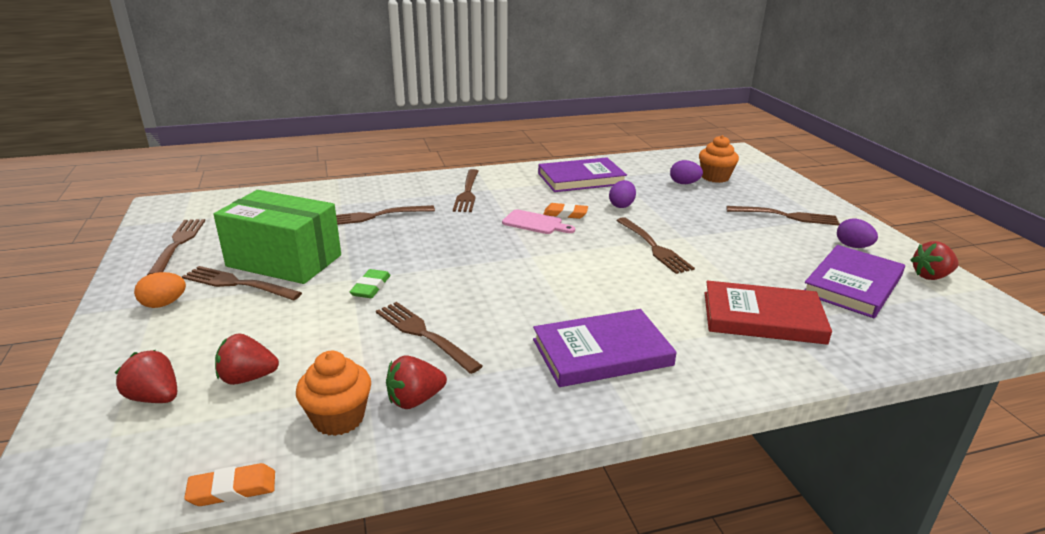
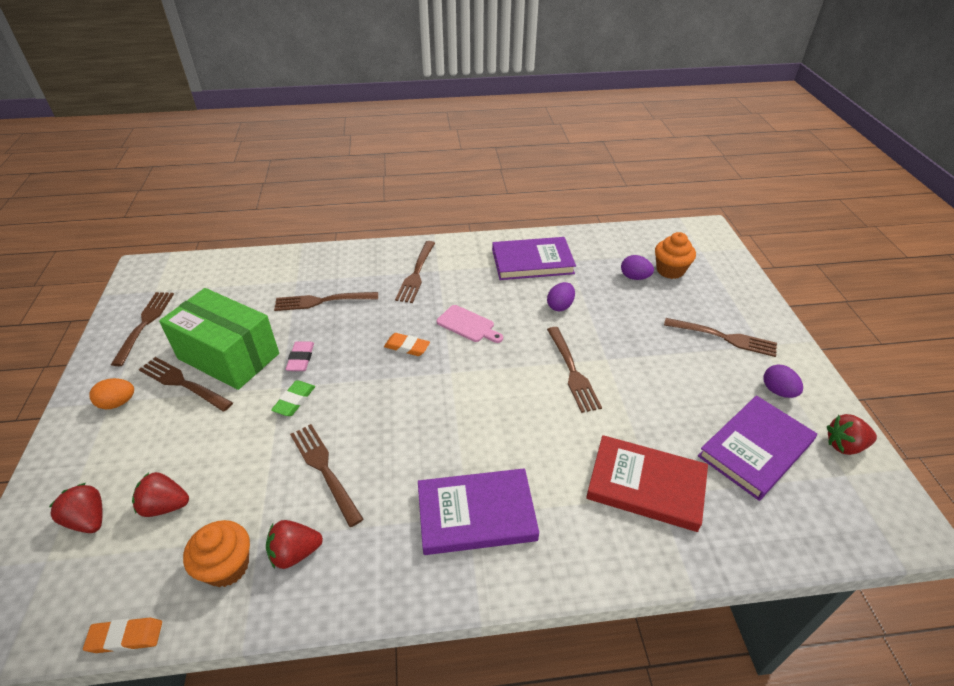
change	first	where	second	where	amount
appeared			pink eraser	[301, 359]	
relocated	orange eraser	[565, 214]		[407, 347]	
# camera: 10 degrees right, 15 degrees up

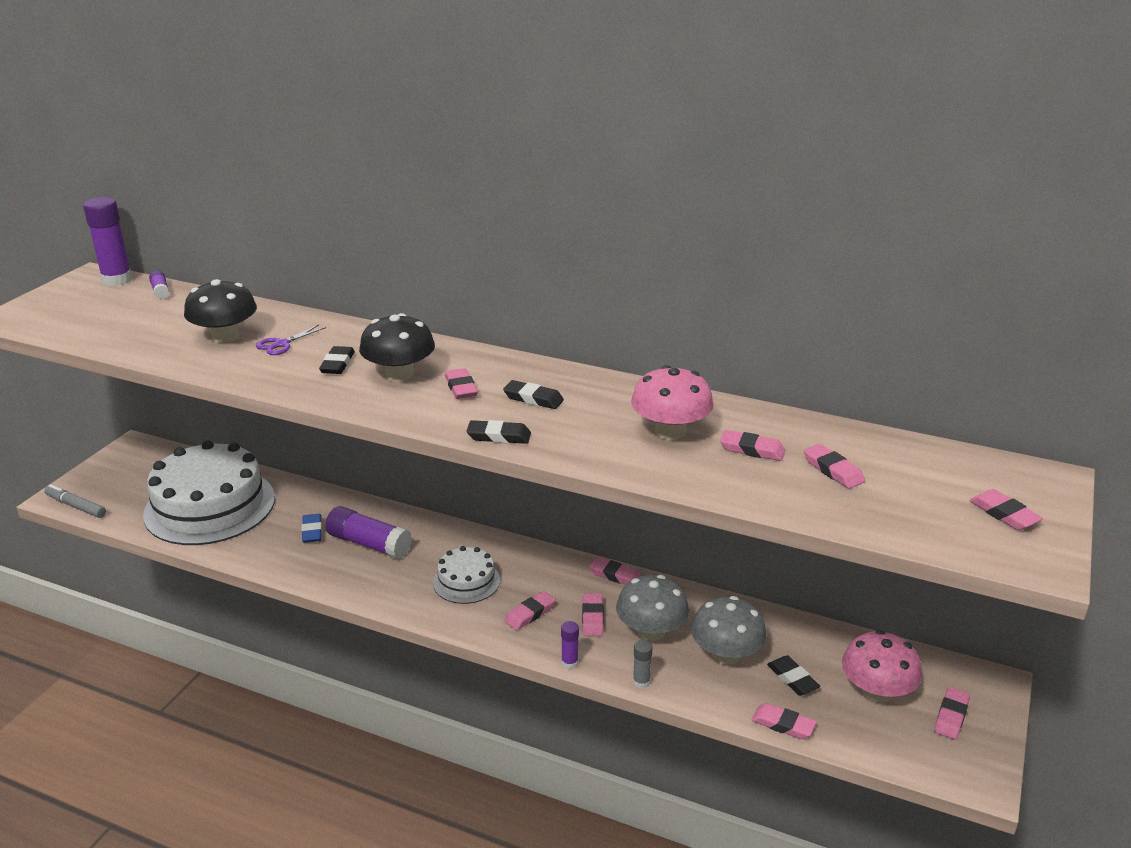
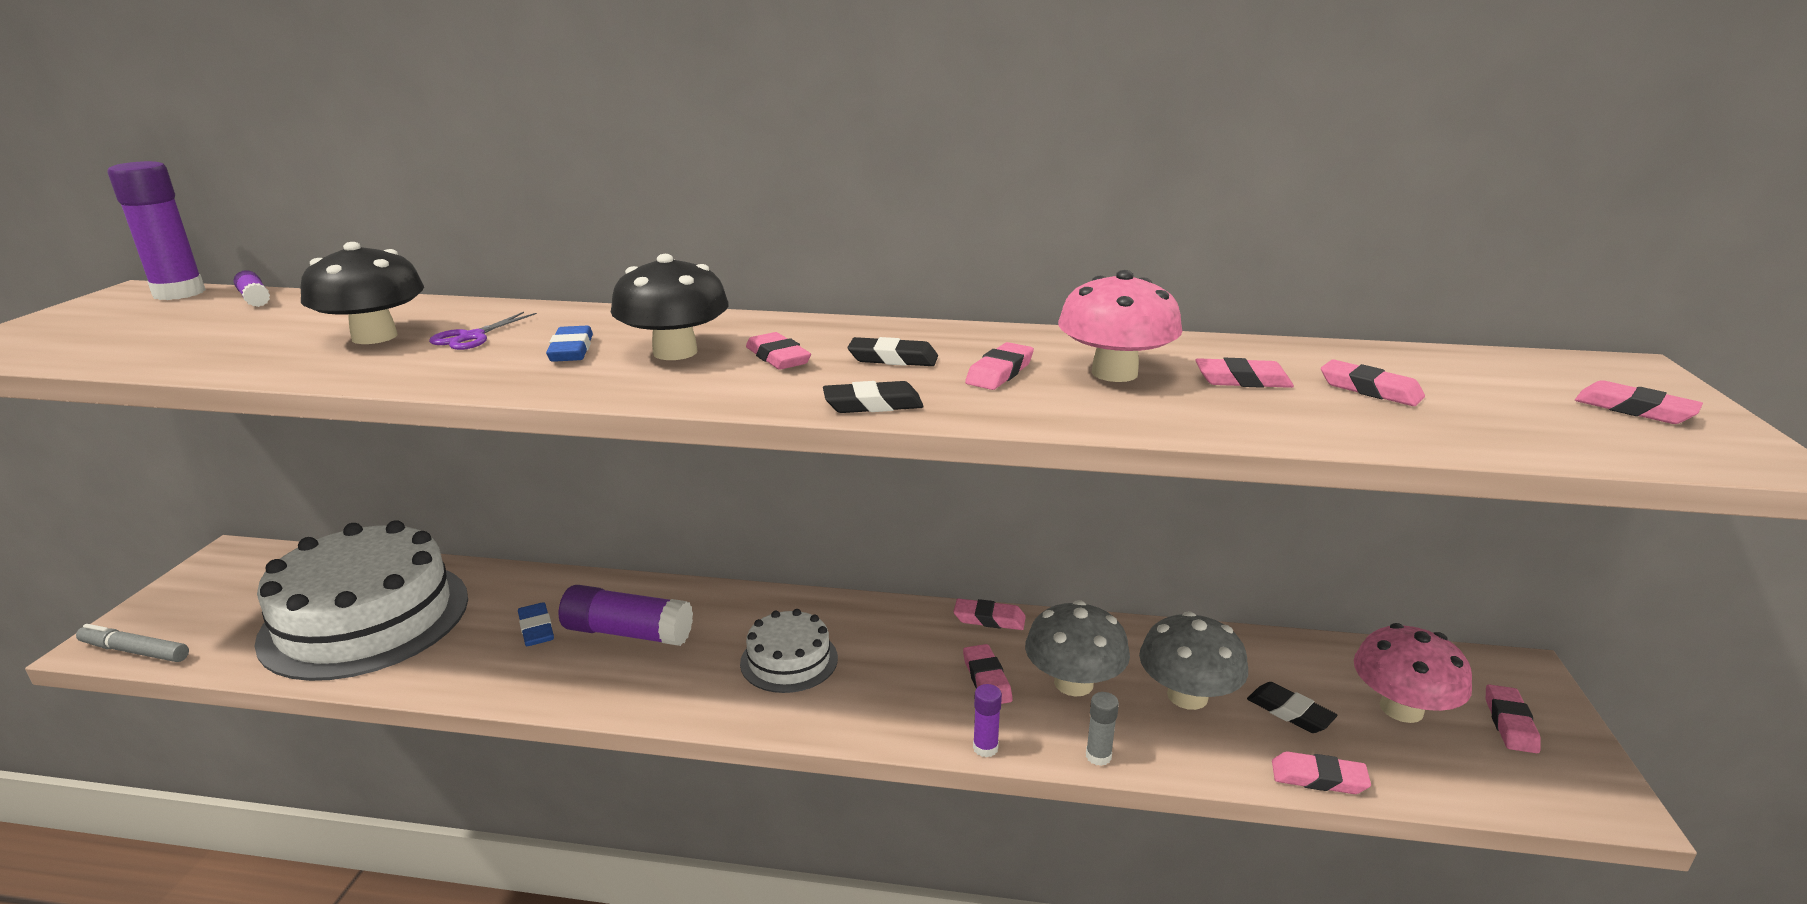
change	first	where	second	where	amount
colour	black eraser	[337, 364]	blue eraser	[571, 350]	
relocated	pink eraser	[530, 614]		[999, 372]	
# camera: 15 degrees left, 5 degrees down

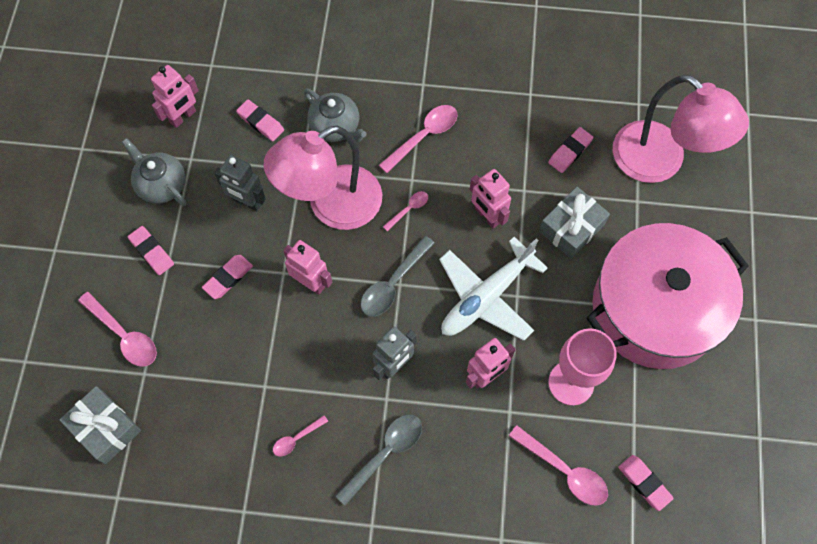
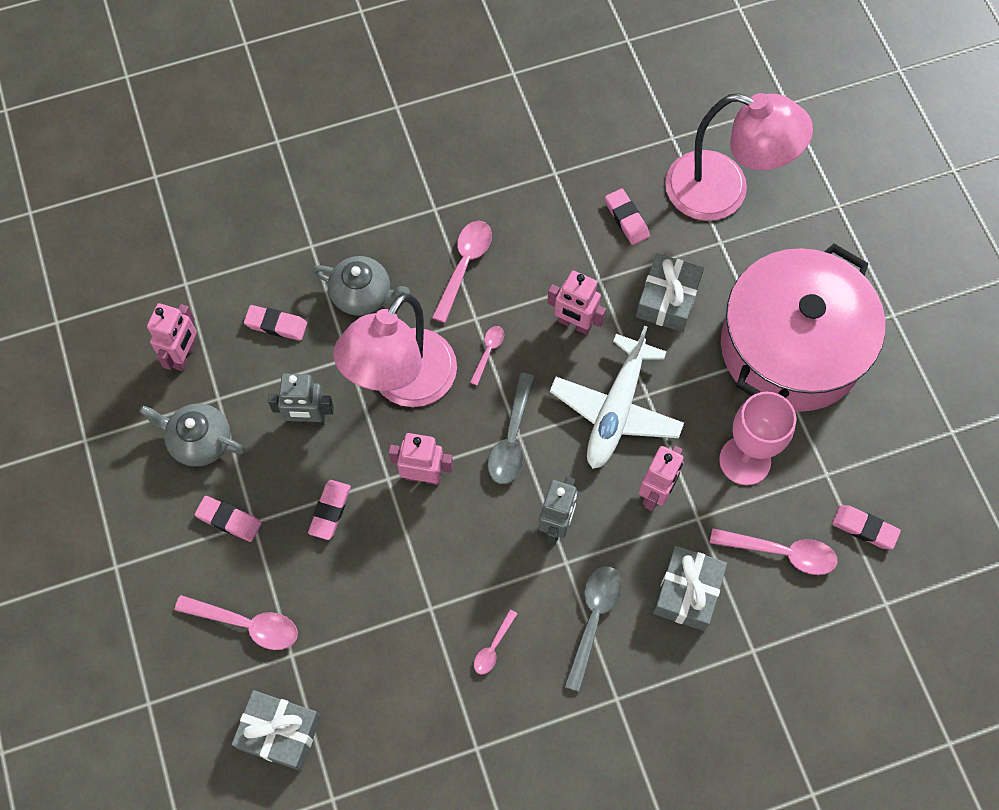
change	first	where	second	where	amount
spun	pink eraser	[570, 152]		[626, 219]	45 degrees counterclockwise
appeared			grey gift	[687, 592]	
# camera: 25 degrees left, 0 degrees up

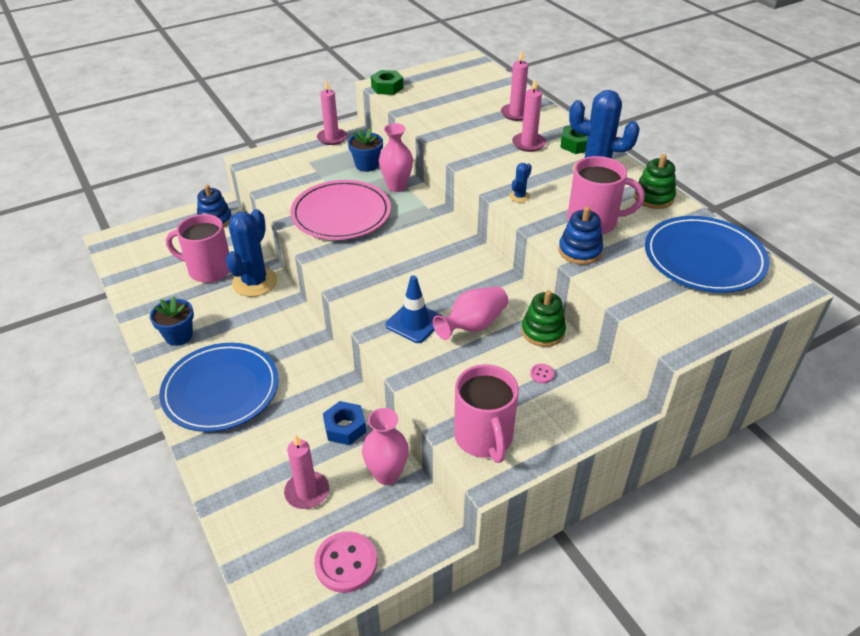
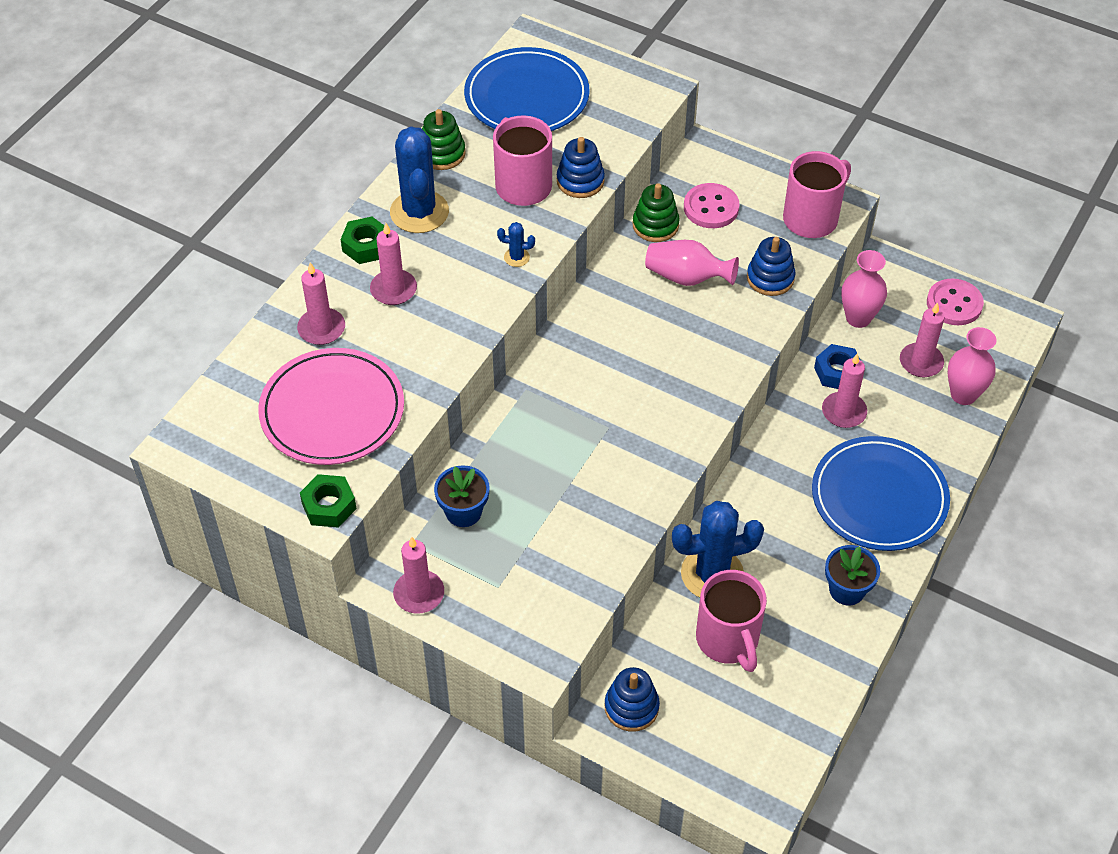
change	first	where	second	where	amount
relocated	pink plate	[341, 214]		[332, 411]	
size	pink button	[542, 374]		[711, 208]	x2.32
appeared			blue stacking toy	[770, 278]	
appeared			pink candle	[844, 412]	
relocated	pink vase	[396, 186]		[963, 395]	
missing	blue traffic cone	[414, 322]			
# camera: 120 degrees left, 10 degrees up

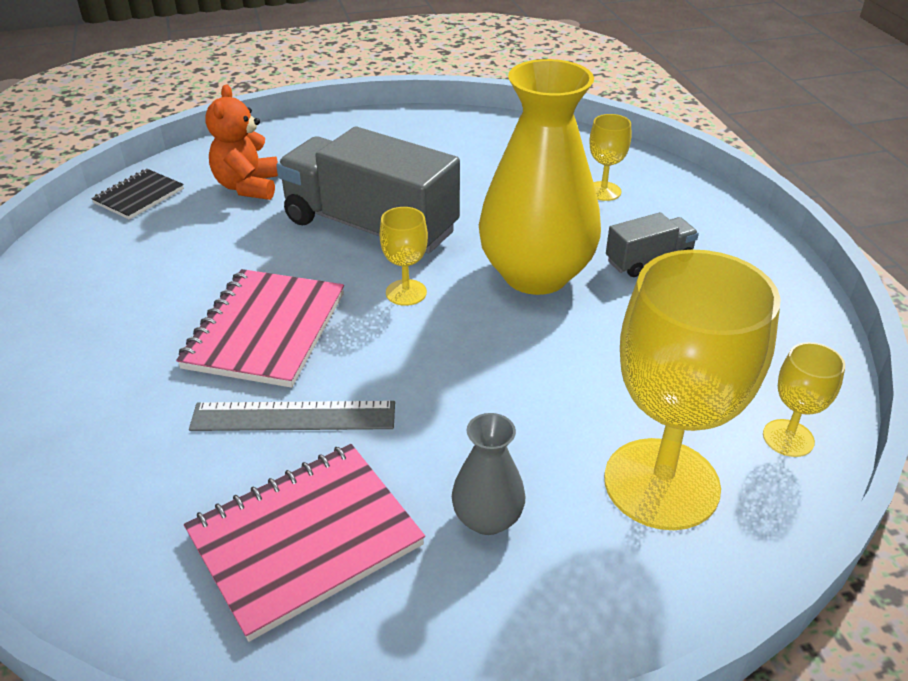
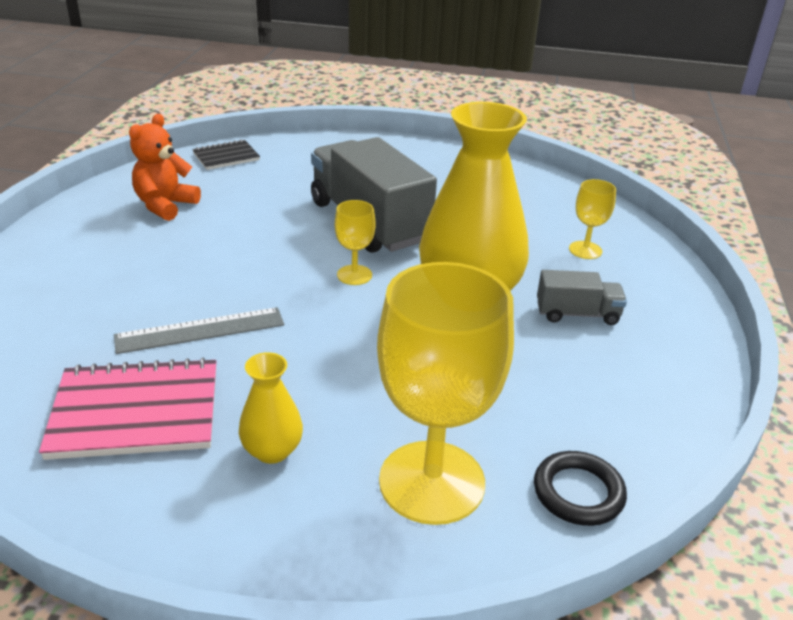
change	first	where	second	where	amount
spun	grey ruler	[293, 416]		[200, 330]	45 degrees counterclockwise
relocated	orange teddy bear	[248, 187]		[165, 205]	
colour	grey vase	[487, 518]	yellow vase	[272, 450]	
exchanged	yellow goblet	[788, 438]	black ring	[578, 492]	
missing	pink notebook	[266, 330]			
# camera: 25 degrees right, 5 degrees down

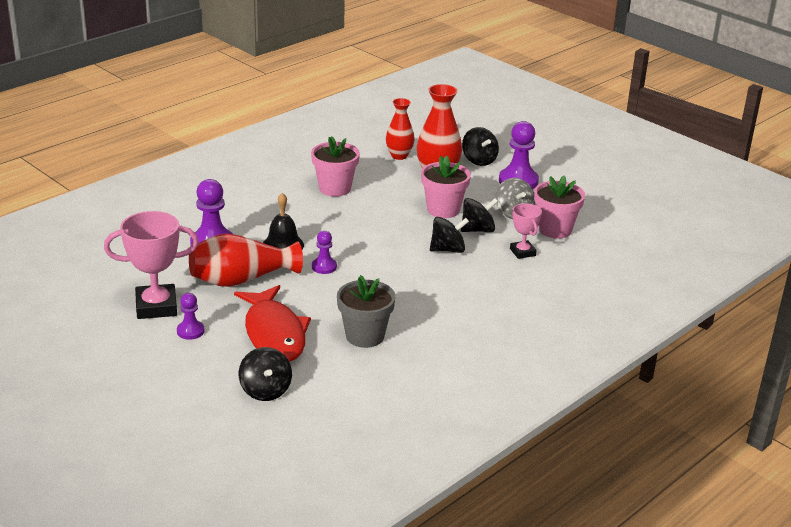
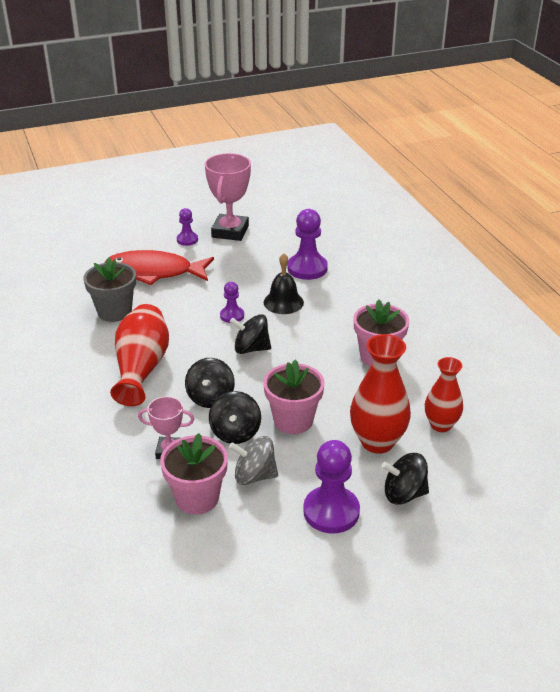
change	first	where	second	where	amount
relocated	red vase	[241, 280]		[141, 368]	
relocated	black spinning top	[265, 390]		[251, 348]	
# camera: 115 degrees right, 5 degrees up

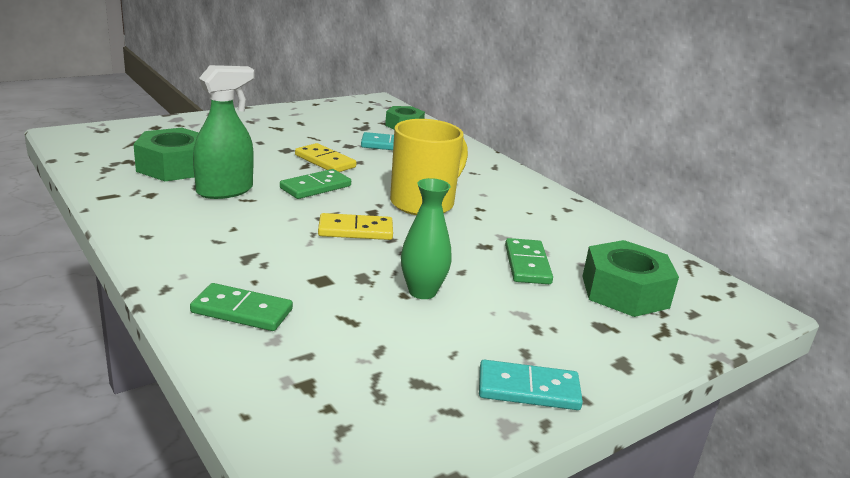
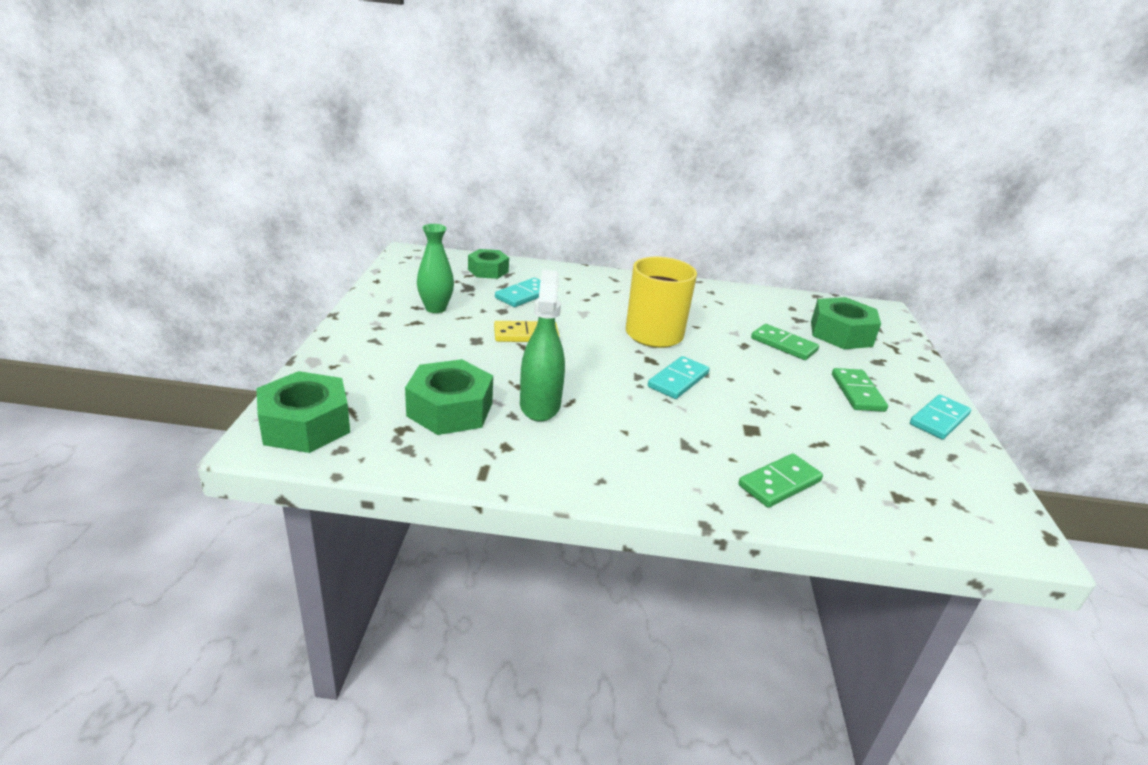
change	first	where	second	where	amount
appeared			green nut	[305, 425]	
relocated	green vase	[422, 292]		[435, 308]	
colour	yellow domino	[355, 230]	turquoise domino	[678, 380]	
relocated	green domino	[315, 187]		[857, 392]	
# camera: 50 degrees left, 5 degrees up

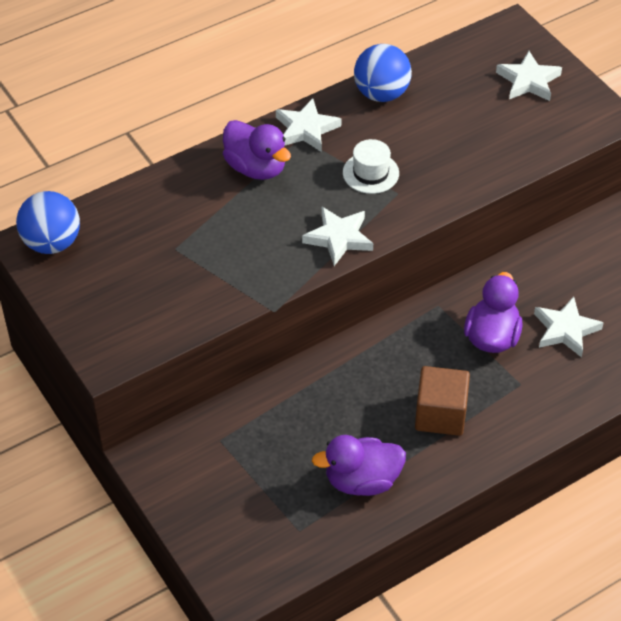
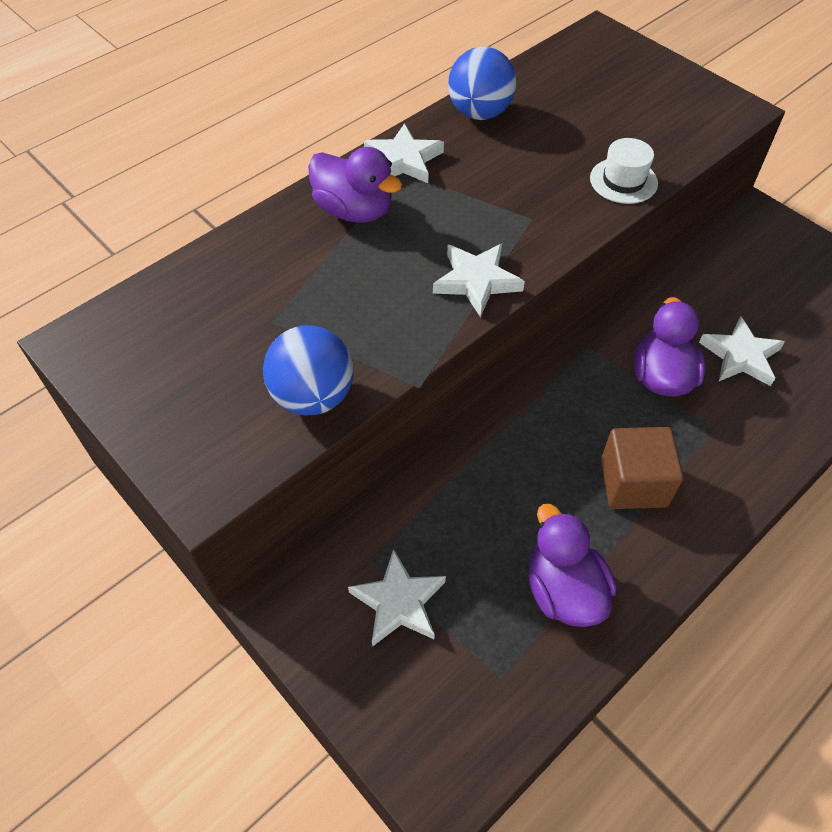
change	first	where	second	where	amount
relocated	blue ball	[52, 243]		[313, 396]	
relocated	white star	[528, 81]		[399, 602]	
spun	purple duck	[362, 481]		[563, 590]	90 degrees clockwise
relocated	white hat	[370, 173]		[623, 181]	
# camera: 10 degrees left, 5 degrees up

